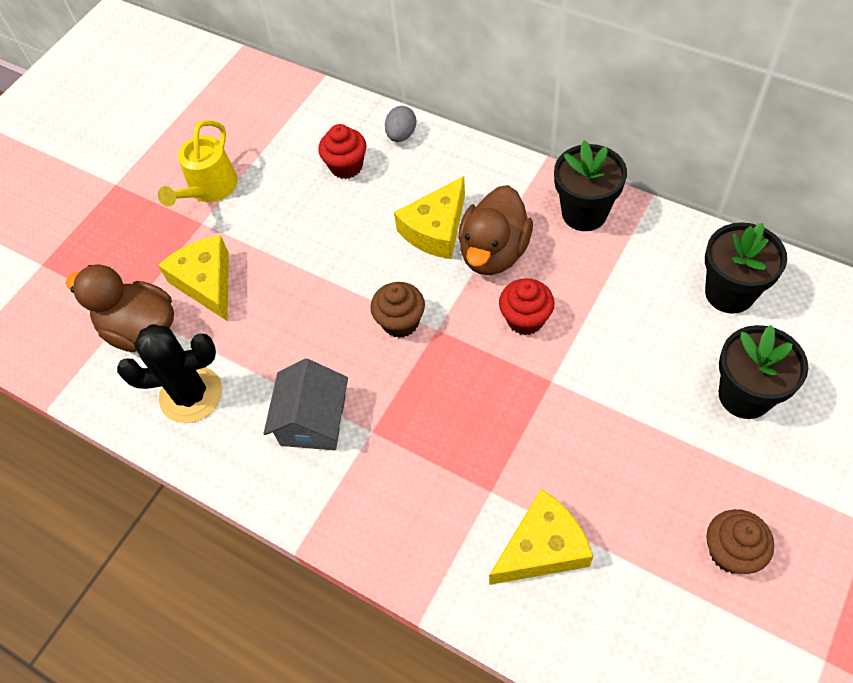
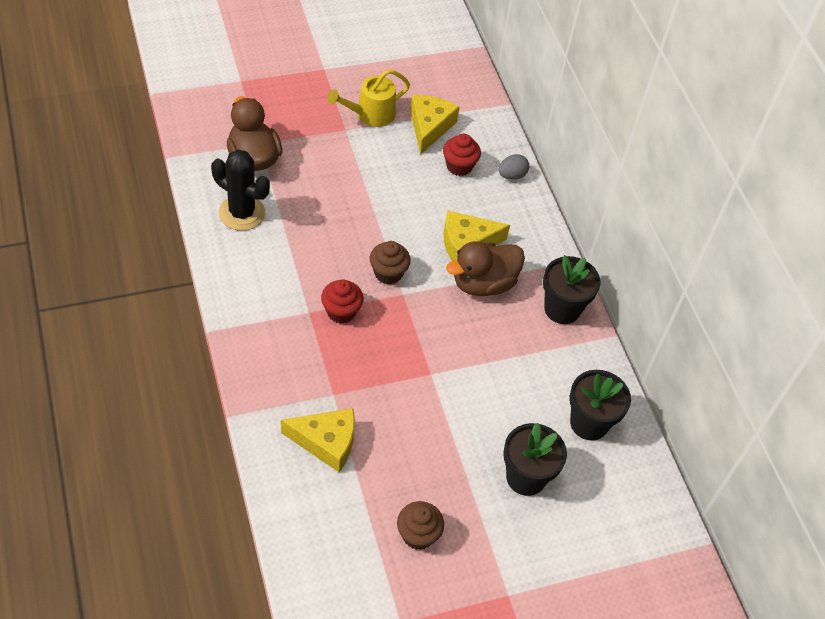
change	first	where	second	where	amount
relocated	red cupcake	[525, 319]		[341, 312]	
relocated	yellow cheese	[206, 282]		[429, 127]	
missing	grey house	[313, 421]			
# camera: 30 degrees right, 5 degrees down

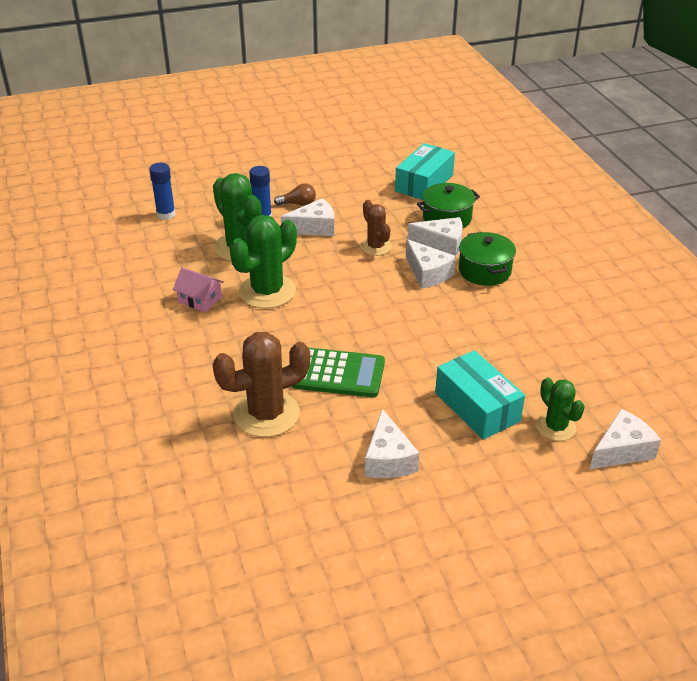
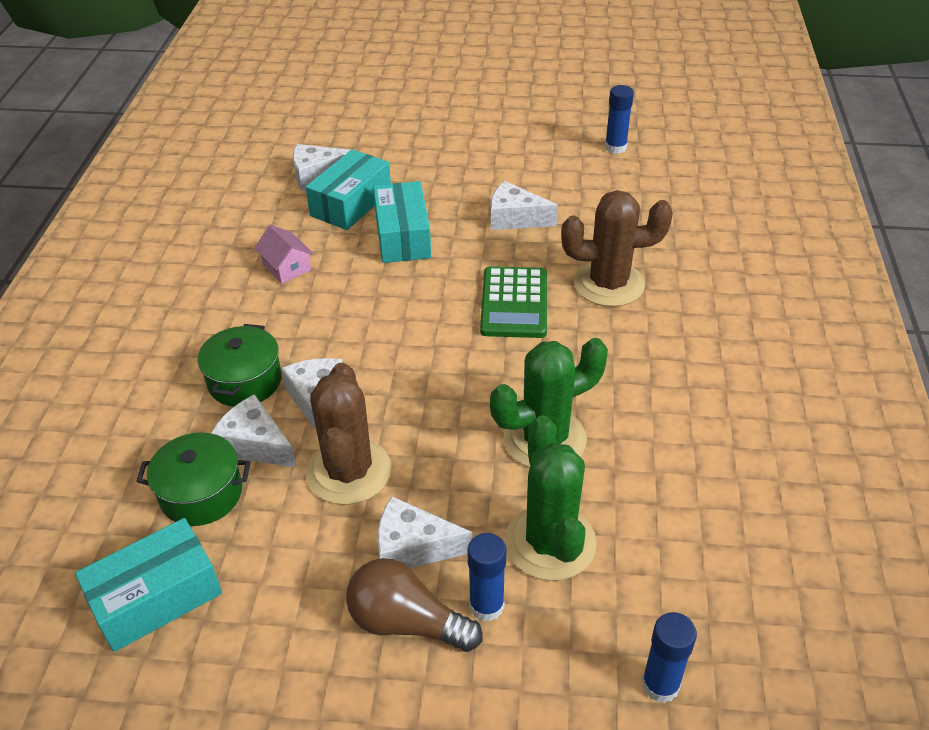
change	first	where	second	where	amount
relocated	pink house	[200, 299]		[286, 267]	
exchanged	green cactus	[556, 427]	turquoise box	[351, 203]	
size	brown cactus	[375, 247]		[349, 471]	x1.69
size	brown light bulb	[298, 204]		[407, 622]	x1.72
spun	green calculator	[338, 374]		[514, 303]	120 degrees counterclockwise
spun	white cheese	[388, 459]		[515, 218]	90 degrees counterclockwise
appeared			blue glue stick	[615, 147]	
# camera: 155 degrees left, 5 degrees up

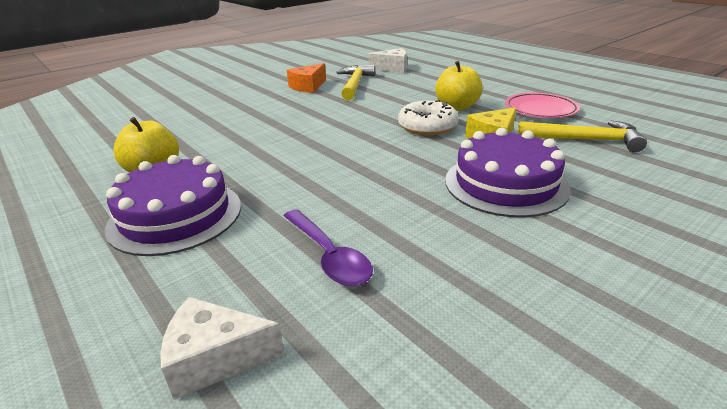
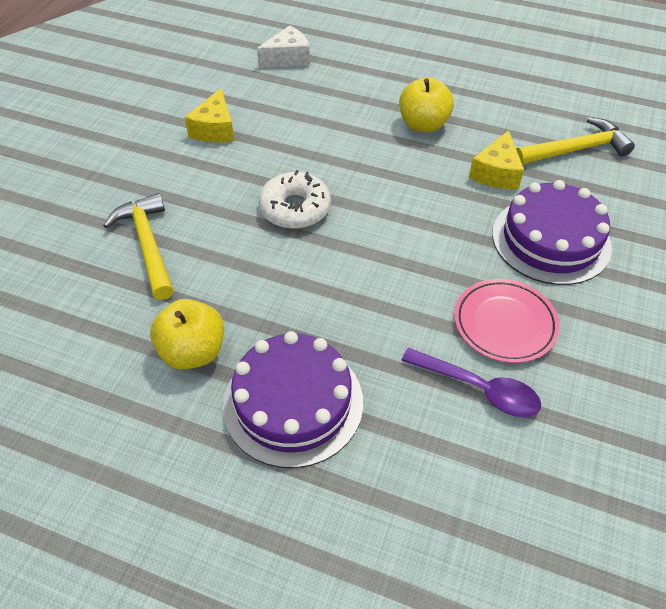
change	first	where	second	where	amount
relocated	yellow hammer	[355, 84]		[147, 245]	
colour	orange cheese	[308, 86]	yellow cheese	[215, 129]	
relocated	white donut	[427, 126]		[295, 208]	
relocated	pink plate	[540, 109]		[504, 323]	
missing	white cheese	[215, 358]			
# camera: 30 degrees left, 20 degrees up

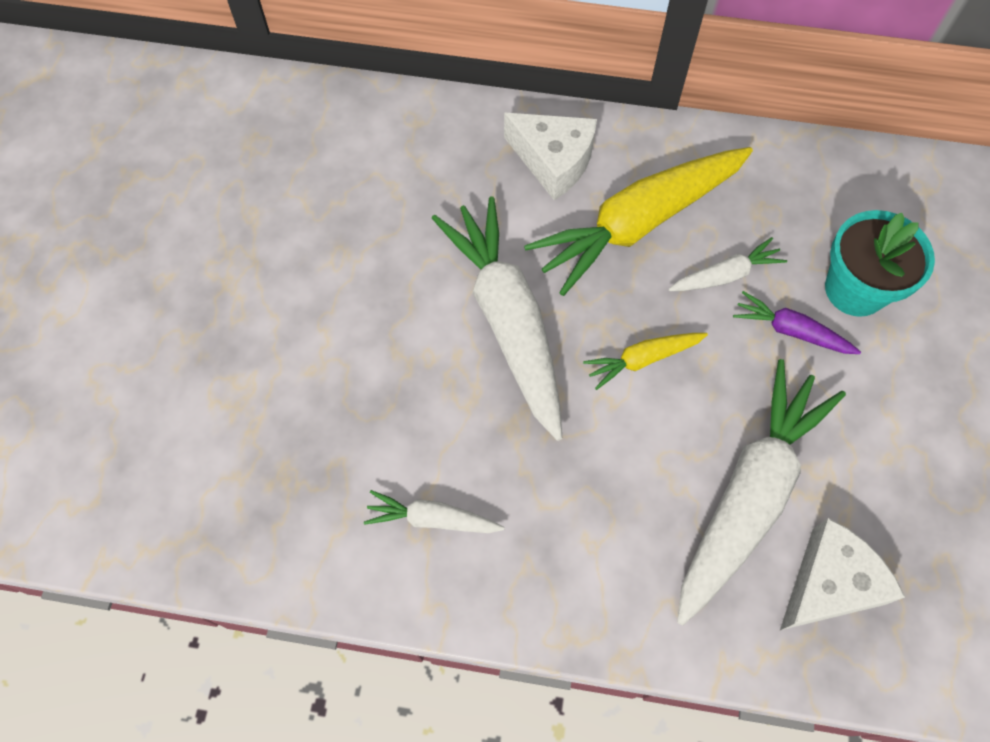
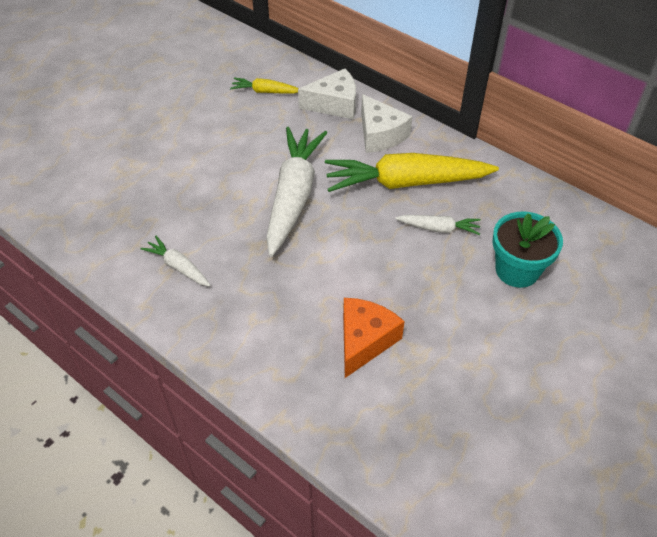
change	first	where	second	where	amount
relocated	yellow carrot	[642, 360]		[265, 92]	
relocated	white cheese	[829, 584]		[334, 104]	
exchanged	white carrot	[749, 494]	orange cheese	[364, 341]	
missing	purple carrot	[791, 331]			
# camera: 30 degrees right, 15 degrees down

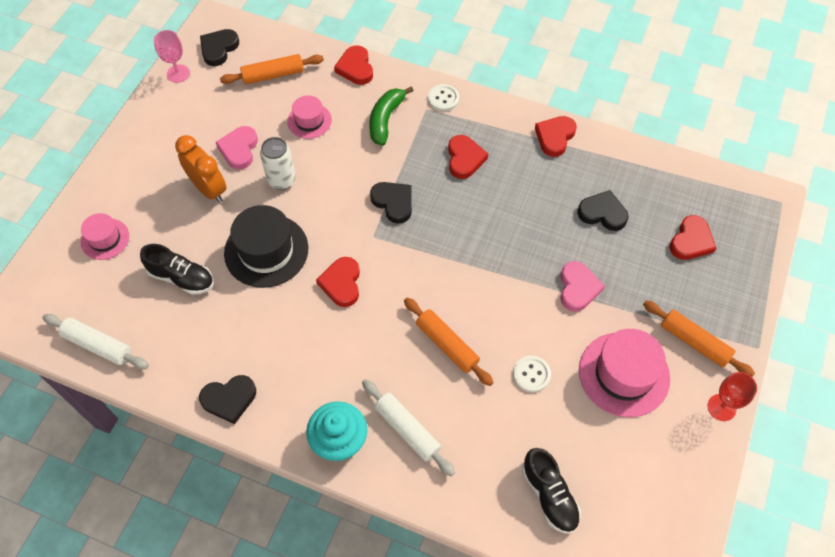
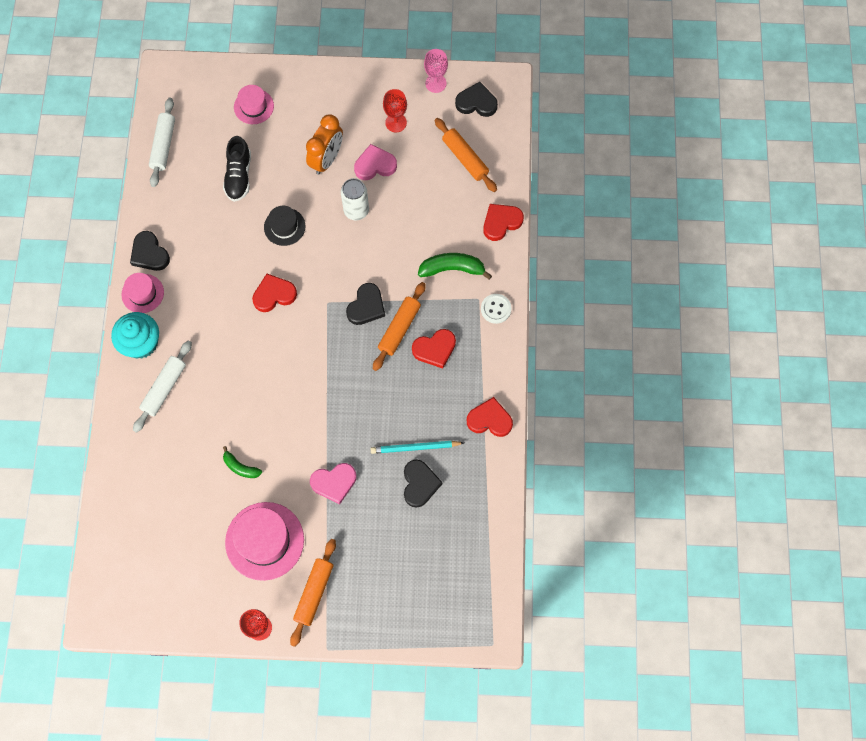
change	first	where	second	where	amount
relocated	pink hat	[309, 121]		[142, 293]	
exchanged	white button	[531, 374]	green banana	[240, 467]	
size	black hat	[266, 250]		[284, 226]	x0.58
appeared			turquoise pencil	[415, 447]	
relocated	orange rolling pin	[447, 345]		[399, 328]	
appeared			red goblet	[396, 123]	
missing	black shoe	[549, 495]			
missing	red heart	[691, 241]			
# camera: 70 degrees right, 10 degrees up

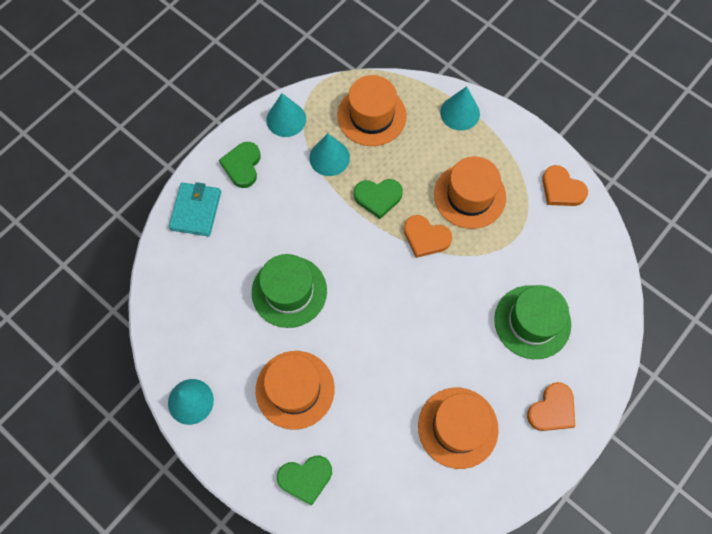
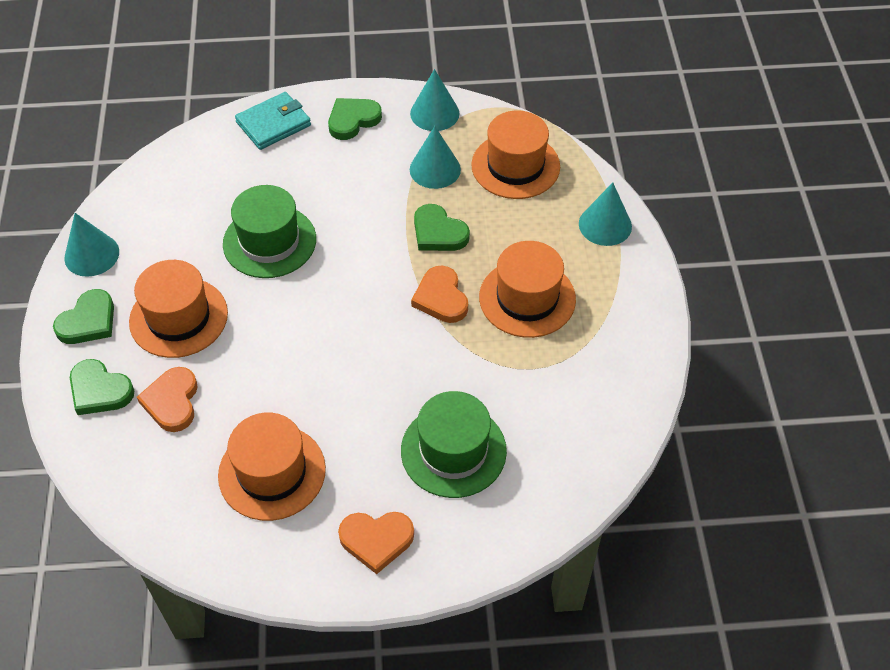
change	first	where	second	where	amount
appeared			green heart	[88, 321]	
relocated	orange heart	[561, 189]		[172, 402]	
# camera: 45 degrees right, 15 degrees down

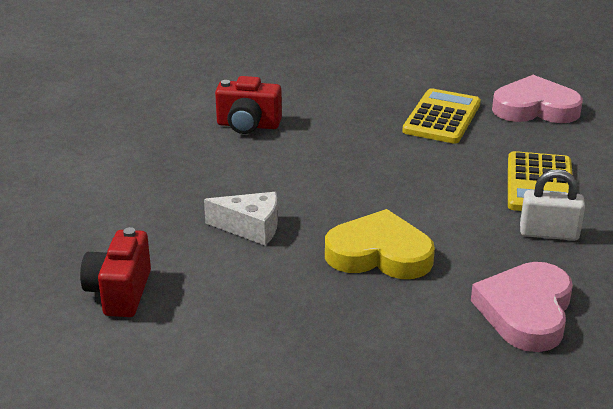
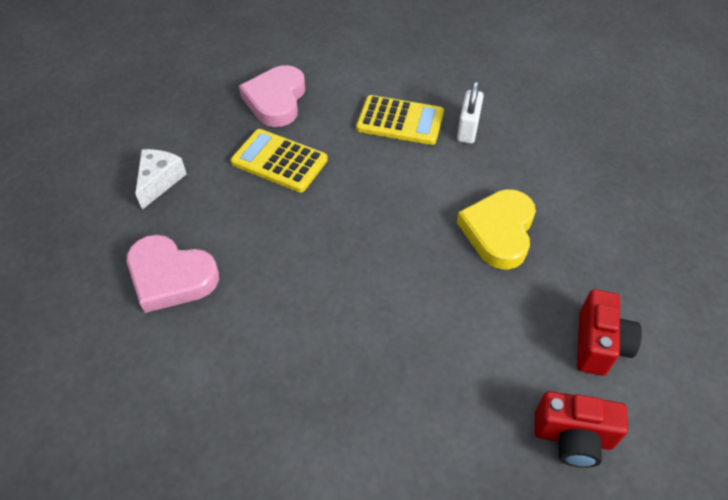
change	first	where	second	where	amount
relocated	pink heart	[526, 312]		[171, 277]	
relocated	white cheese	[251, 228]		[159, 181]	
relocated	red camera	[248, 125]		[598, 345]	
# camera: 85 degrees left, 20 degrees up

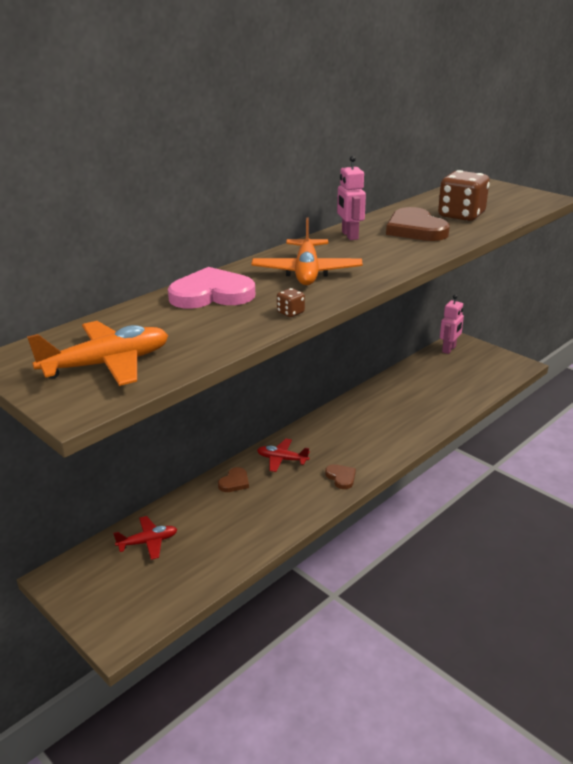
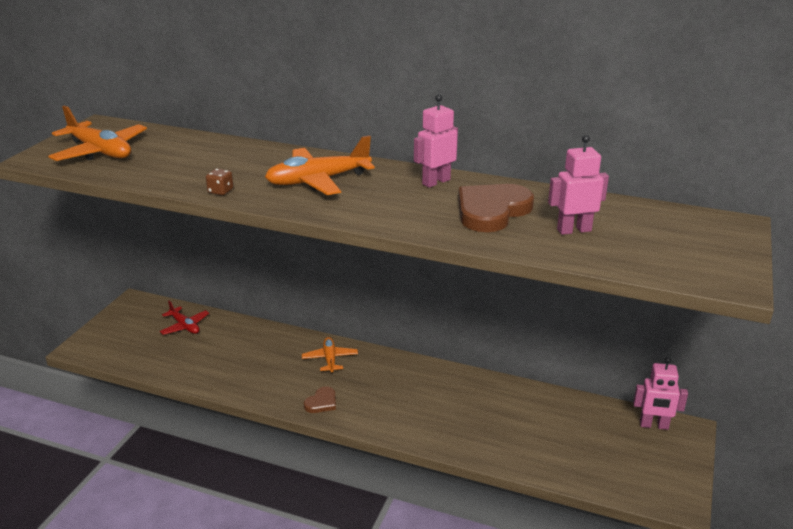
change	first	where	second	where	amount
colour	red plane	[282, 459]	orange plane	[330, 359]	
exchanged	brown dice	[461, 215]	pink robot	[574, 230]	
missing	pink heart	[212, 294]			
missing	brown heart	[234, 482]			
# camera: 65 degrees right, 0 degrees up

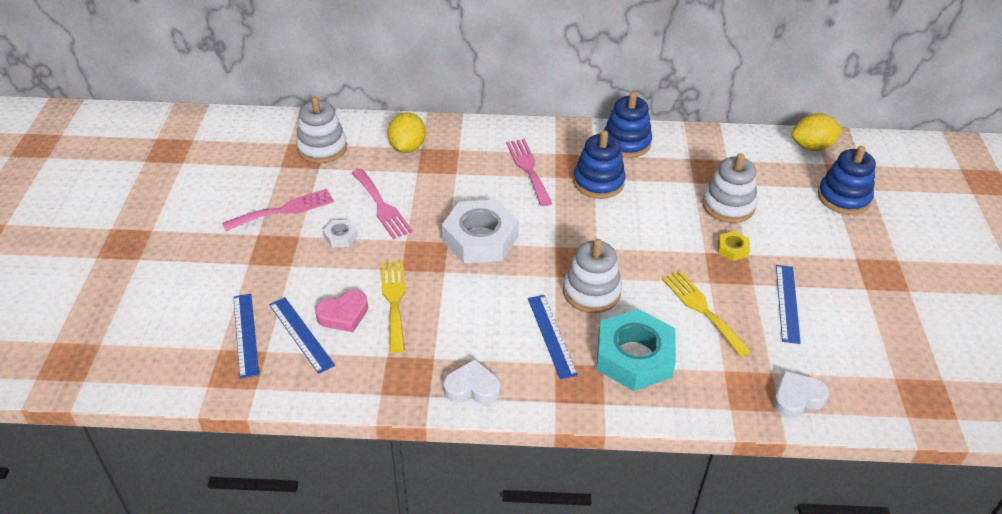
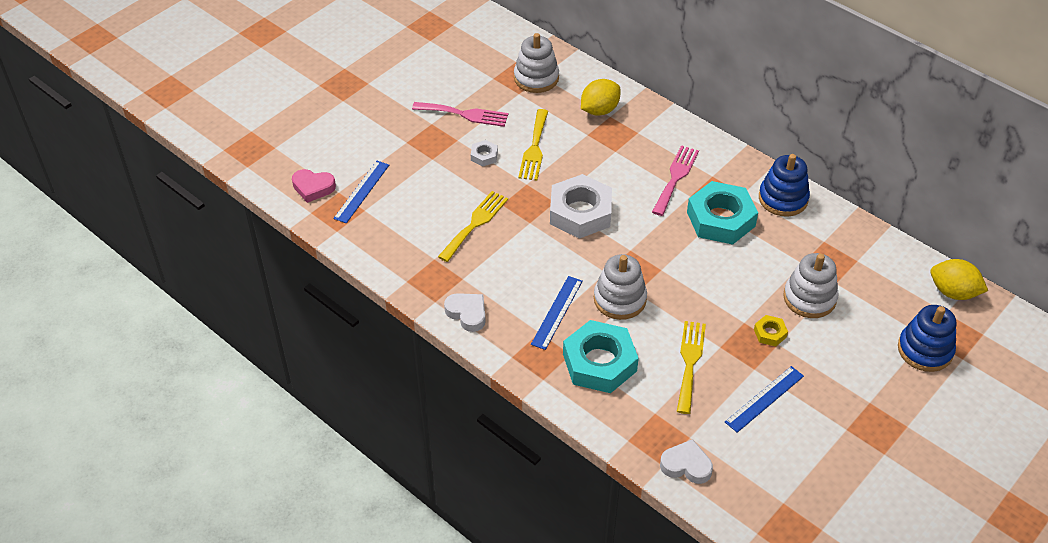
change	first	where	second	where	amount
relocated	pink heart	[343, 315]		[313, 187]	
colour	pink fork	[382, 206]	yellow fork	[534, 148]	
exchanged	blue stacking toy	[598, 182]	turquoise nut	[721, 219]	
missing	blue ruler	[301, 334]			
# camera: 40 degrees right, 5 degrees up

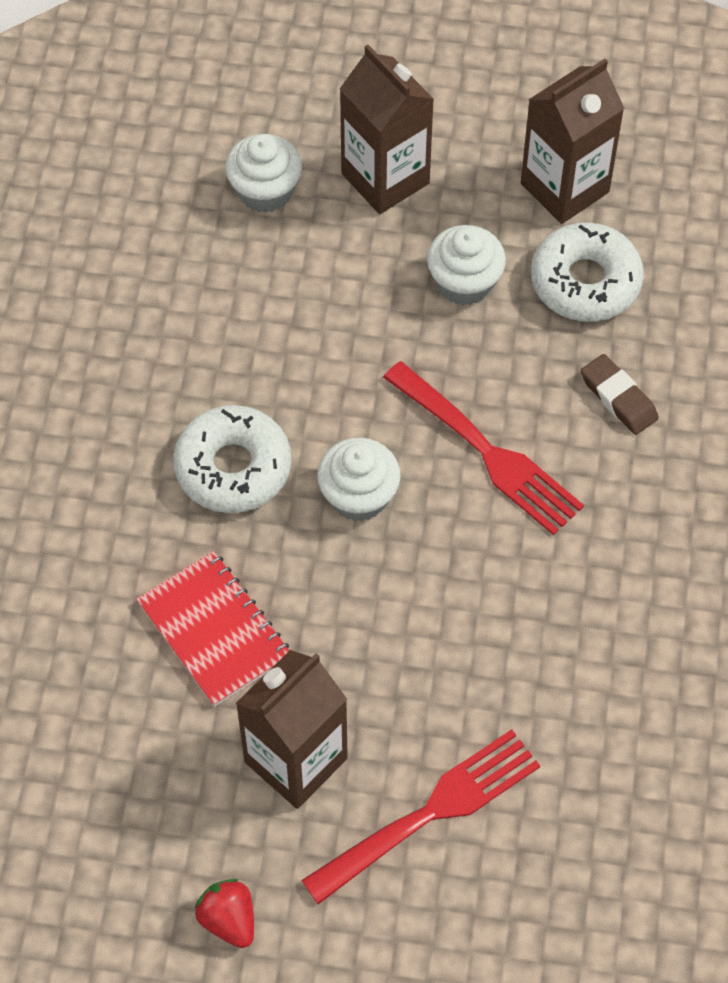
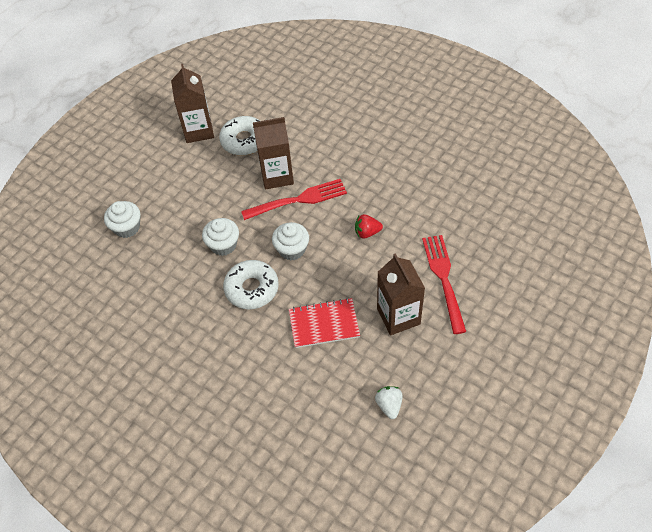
change	first	where	second	where	amount
relocated	white cupcake	[464, 282]		[223, 245]	
relocated	brown carton	[385, 178]		[277, 176]	
relocated	red strawberry	[229, 919]		[367, 232]	
appeared			white strawberry	[389, 405]	
missing	brown eraser	[618, 398]			
# camera: 60 degrees left, 5 degrees down

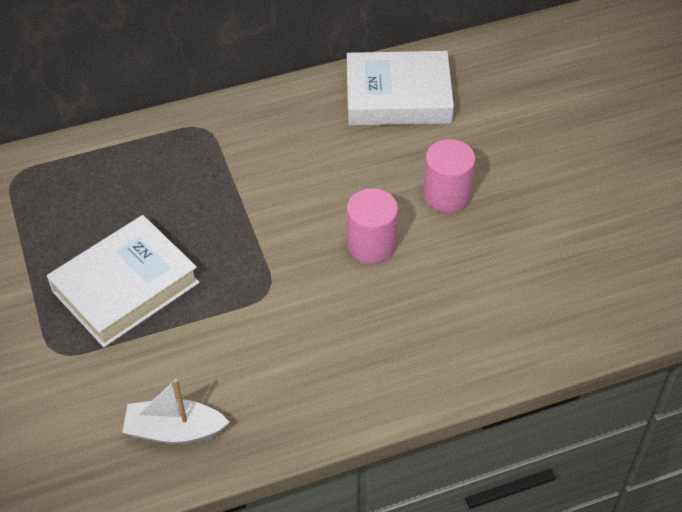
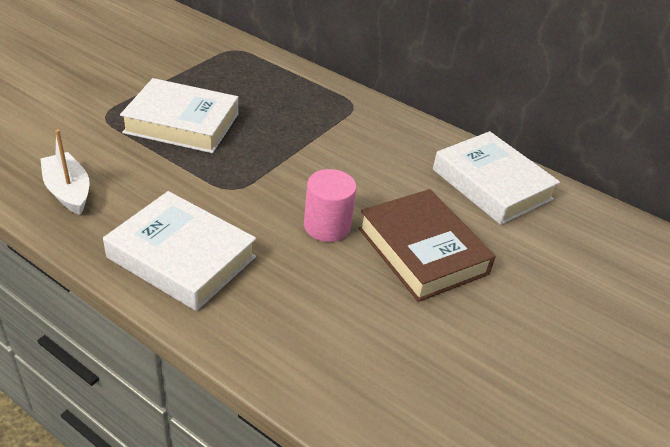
change	first	where	second	where	amount
appeared			white book	[182, 257]	
exchanged	pink cylinder	[446, 194]	brown book	[422, 251]	
# camera: 50 degrees right, 10 degrees down

